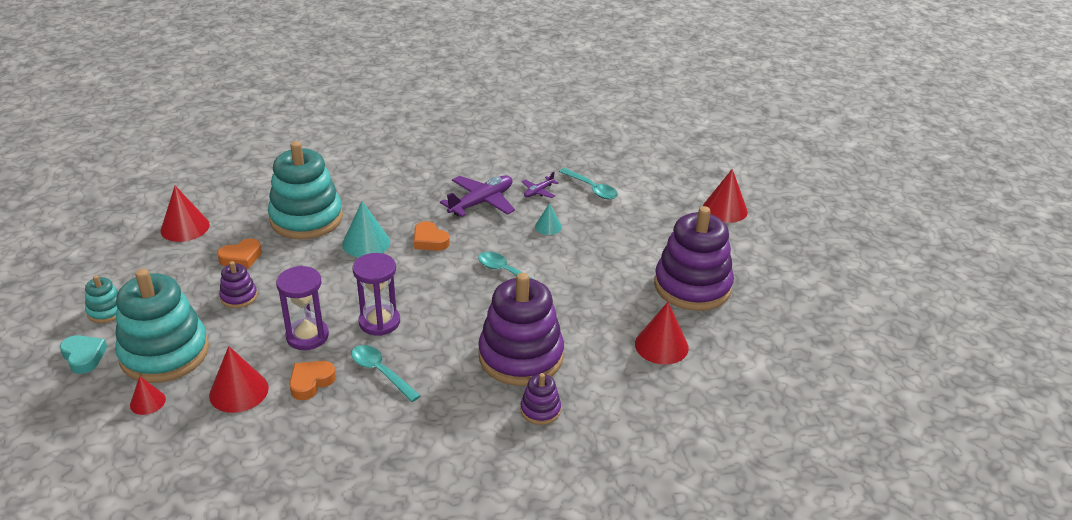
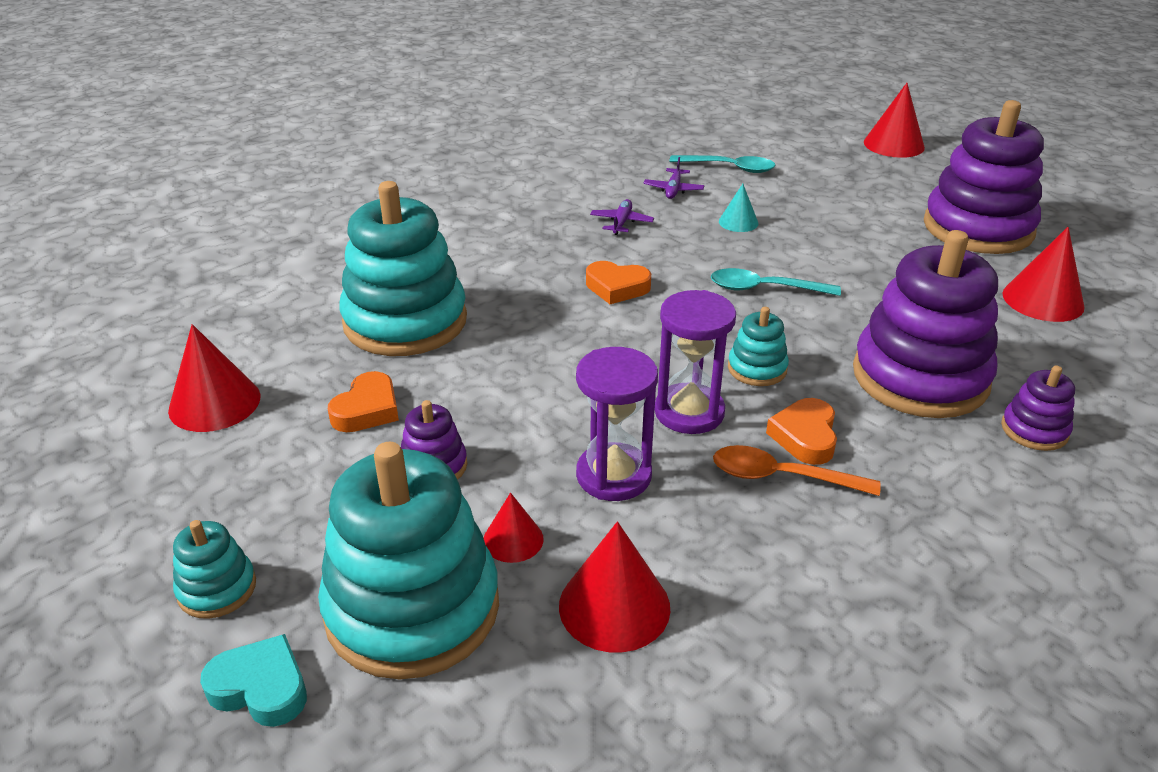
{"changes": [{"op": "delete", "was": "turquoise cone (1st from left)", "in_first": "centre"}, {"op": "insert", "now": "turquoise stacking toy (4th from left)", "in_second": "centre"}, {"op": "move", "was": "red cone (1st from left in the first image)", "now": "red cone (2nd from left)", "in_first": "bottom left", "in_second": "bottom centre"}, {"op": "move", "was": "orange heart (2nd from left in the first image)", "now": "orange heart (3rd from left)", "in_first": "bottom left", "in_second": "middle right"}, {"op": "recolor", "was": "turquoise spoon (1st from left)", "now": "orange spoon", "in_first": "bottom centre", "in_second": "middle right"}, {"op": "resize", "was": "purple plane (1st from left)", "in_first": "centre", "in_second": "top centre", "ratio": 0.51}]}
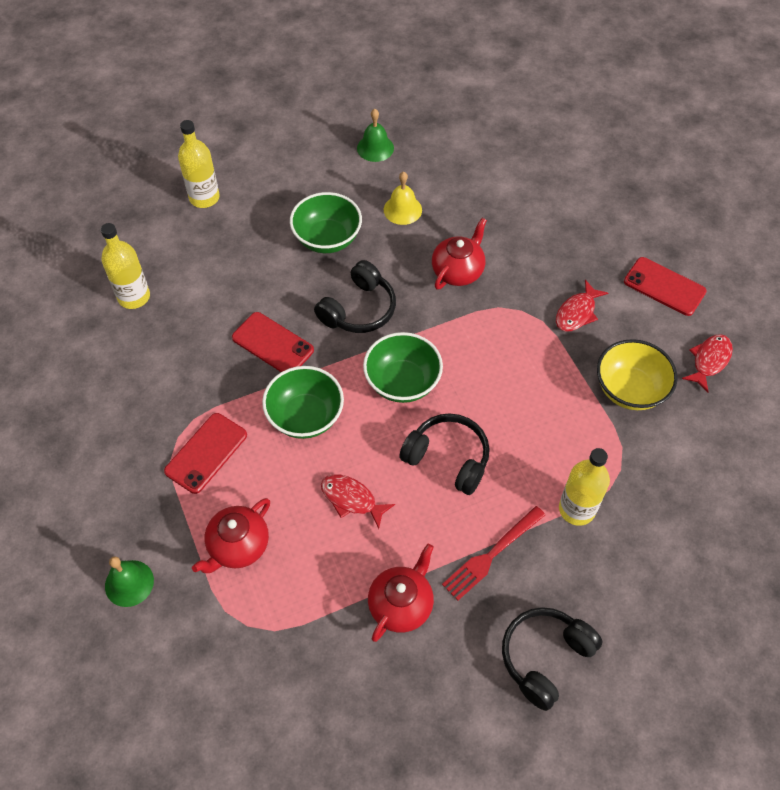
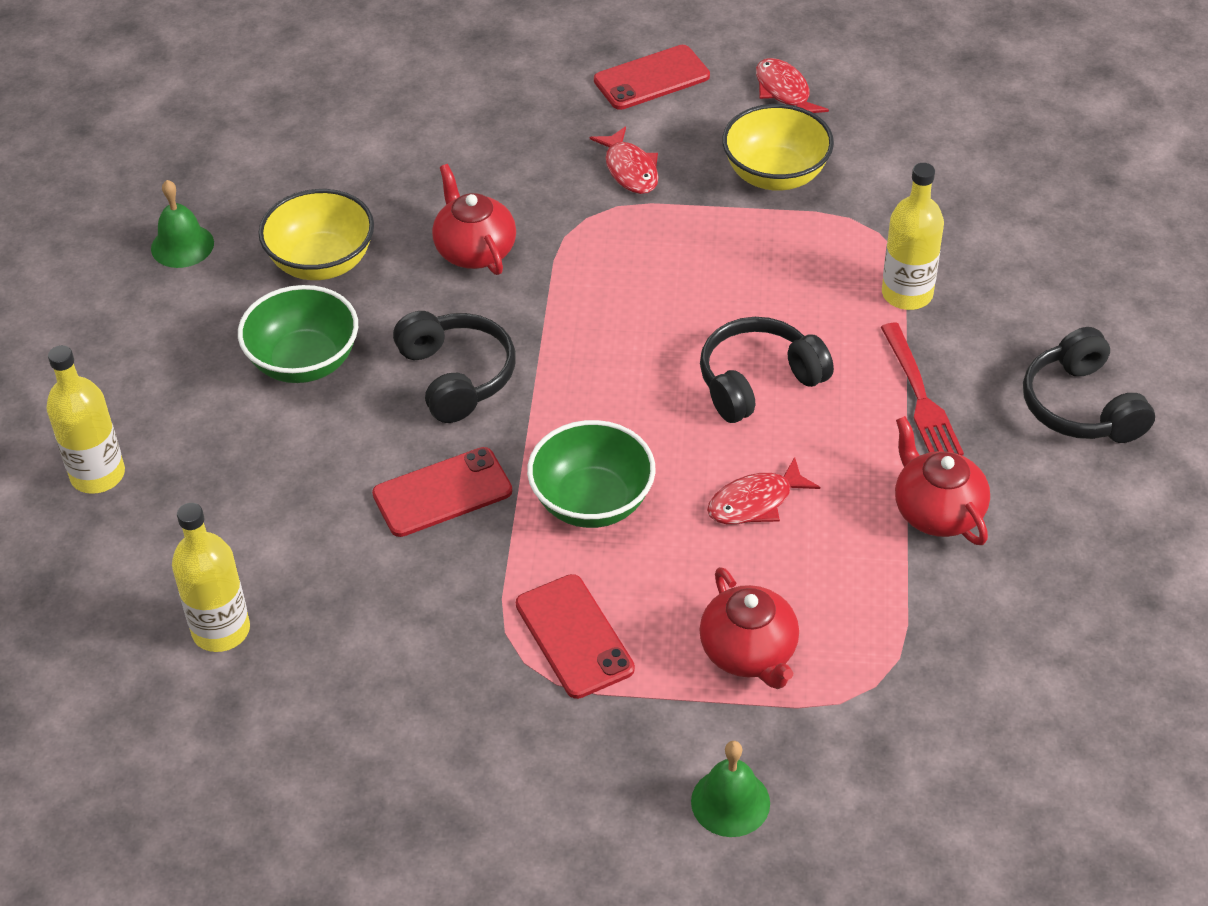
{"changes": [{"op": "delete", "was": "green bowl (3rd from left)", "in_first": "centre"}, {"op": "replace", "was": "yellow bell", "now": "yellow bowl (1st from left)", "in_first": "top centre", "in_second": "top left"}]}
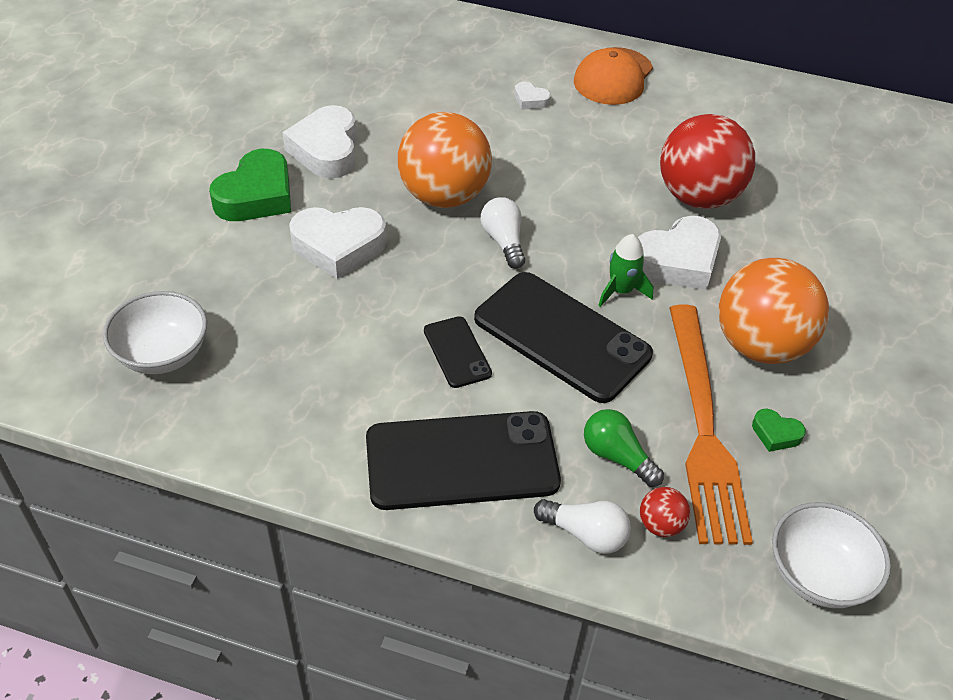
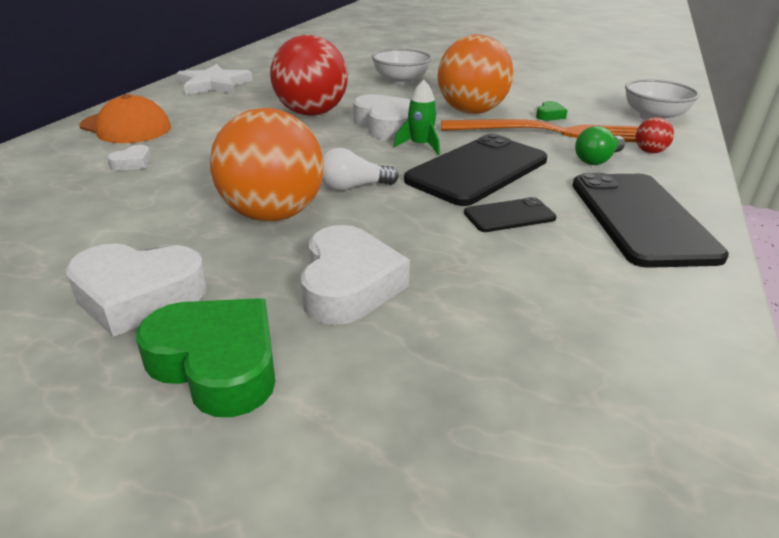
{"changes": [{"op": "delete", "was": "white light bulb (2nd from left)", "in_first": "bottom centre"}, {"op": "insert", "now": "white star", "in_second": "top left"}, {"op": "move", "was": "white bowl (1st from left)", "in_first": "middle left", "in_second": "top centre"}]}
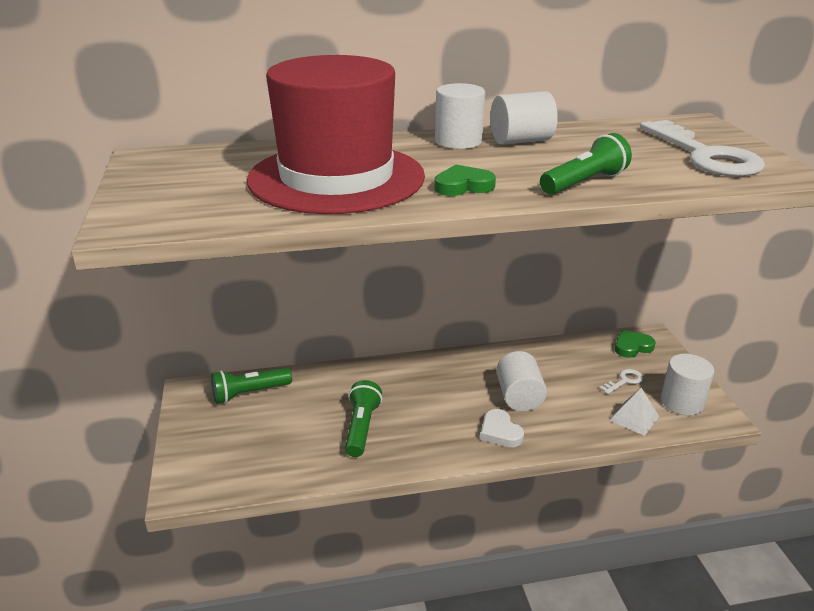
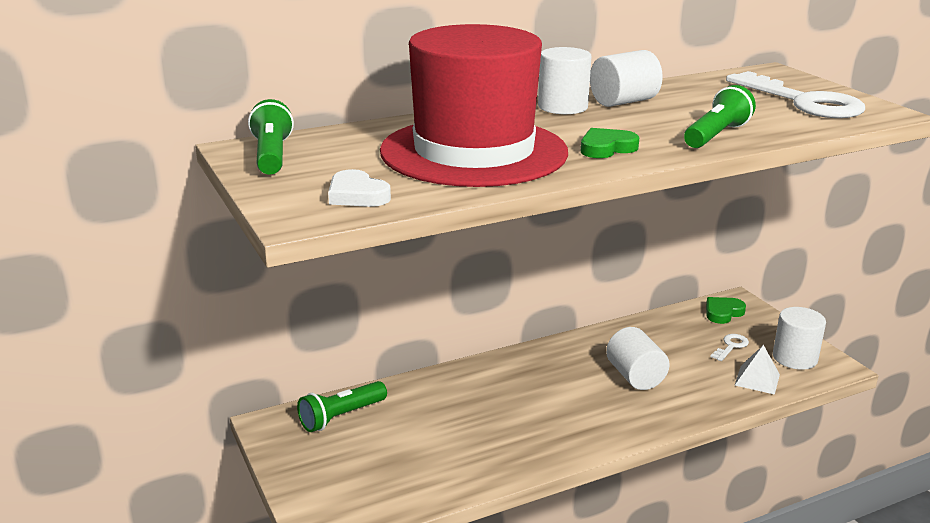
{"changes": [{"op": "move", "was": "green flashlight (2nd from left in the first image)", "now": "green flashlight (1st from left)", "in_first": "bottom centre", "in_second": "top left"}, {"op": "move", "was": "white heart", "in_first": "bottom centre", "in_second": "centre"}]}
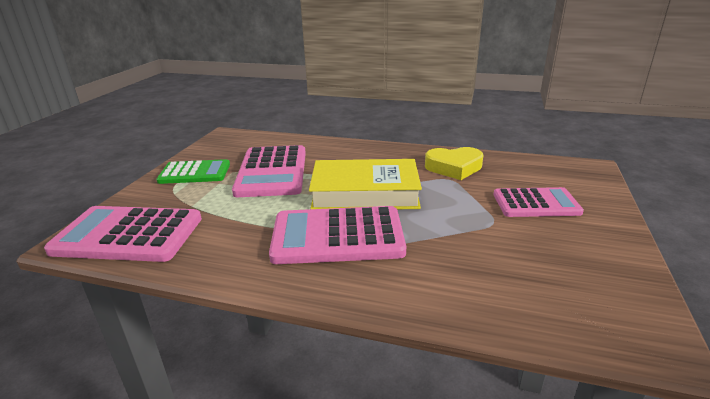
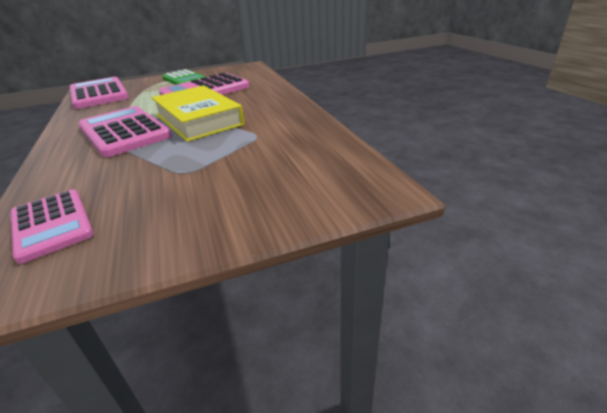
{"changes": [{"op": "delete", "was": "yellow heart", "in_first": "centre"}, {"op": "move", "was": "pink calculator (4th from left in the first image)", "now": "pink calculator (1st from left)", "in_first": "middle right", "in_second": "middle left"}]}
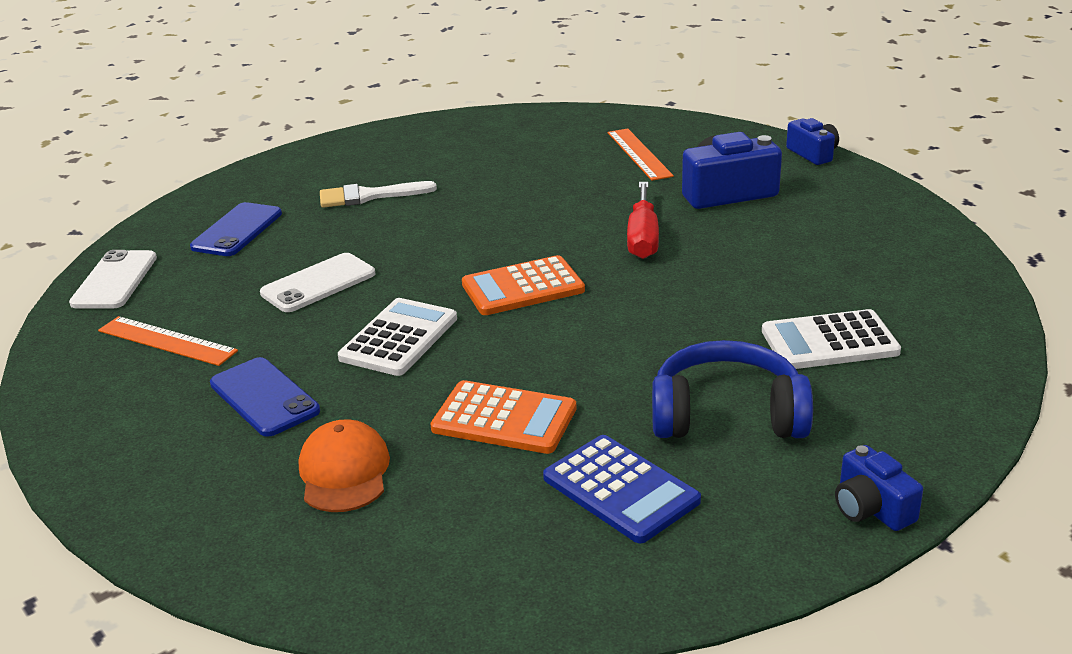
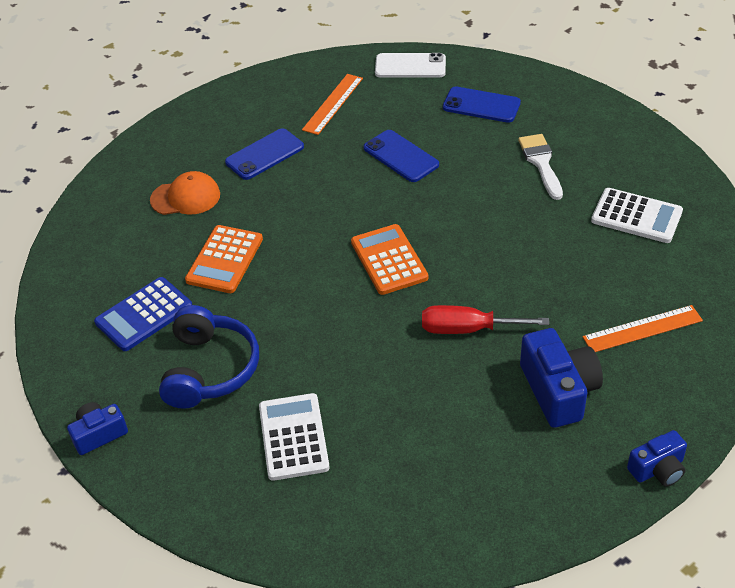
{"changes": [{"op": "move", "was": "white calculator (1st from left in the first image)", "now": "white calculator (2nd from left)", "in_first": "centre", "in_second": "middle right"}, {"op": "recolor", "was": "white phone (2nd from left)", "now": "blue phone (2nd from left)", "in_first": "middle left", "in_second": "top centre"}]}
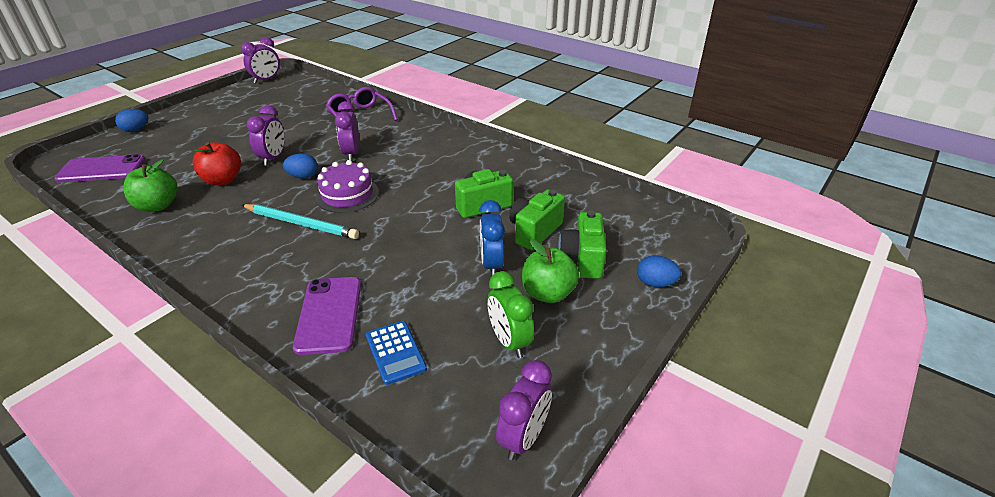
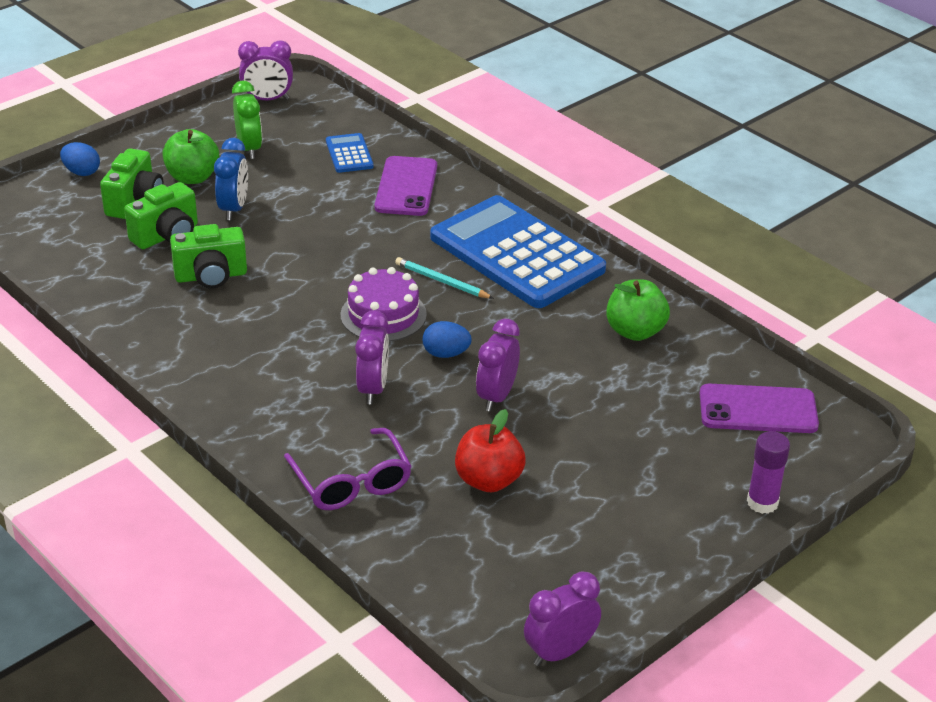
{"changes": [{"op": "insert", "now": "blue calculator (2nd from left)", "in_second": "centre"}, {"op": "move", "was": "red apple", "in_first": "top left", "in_second": "centre"}, {"op": "replace", "was": "blue egg (1st from left)", "now": "purple glue stick", "in_first": "top left", "in_second": "bottom right"}, {"op": "rotate", "was": "purple clock (4th from left in the first image)", "in_first": "bottom centre", "in_second": "top left", "clockwise": -135}, {"op": "resize", "was": "turquoise pencil", "in_first": "middle left", "in_second": "centre", "ratio": 0.66}]}
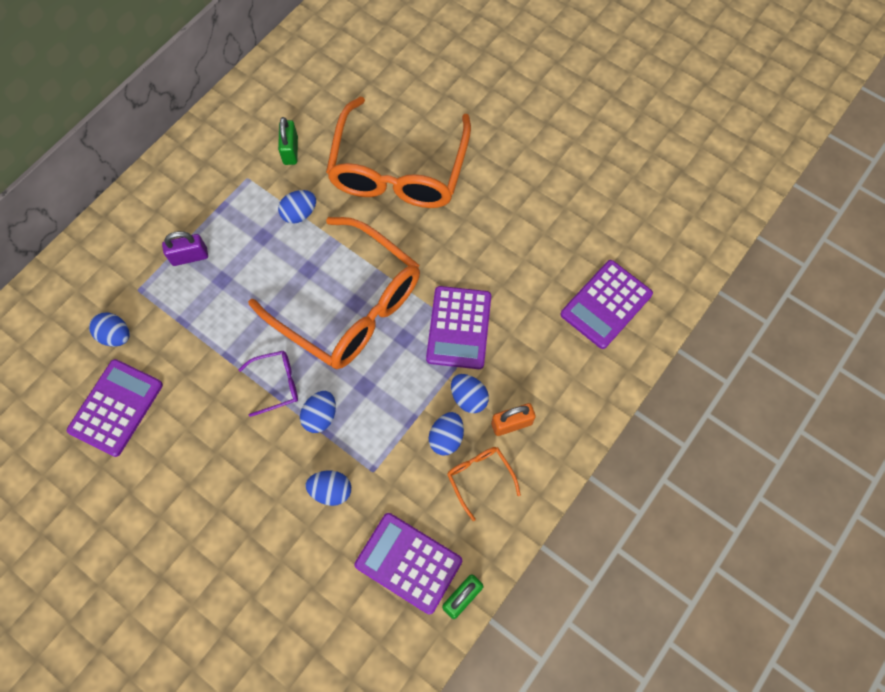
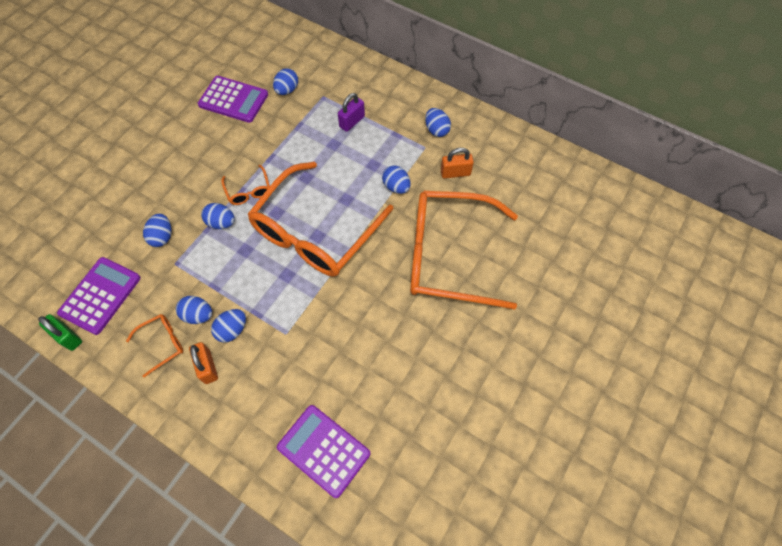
{"changes": [{"op": "delete", "was": "purple calculator (3rd from left)", "in_first": "centre"}, {"op": "insert", "now": "blue egg (7th from left)", "in_second": "top centre"}, {"op": "recolor", "was": "purple glasses", "now": "orange glasses (2nd from left)", "in_first": "middle left", "in_second": "middle left"}, {"op": "recolor", "was": "green padlock (1st from left)", "now": "orange padlock (2nd from left)", "in_first": "top left", "in_second": "top centre"}, {"op": "rotate", "was": "purple padlock", "in_first": "middle left", "in_second": "top centre", "clockwise": 60}]}
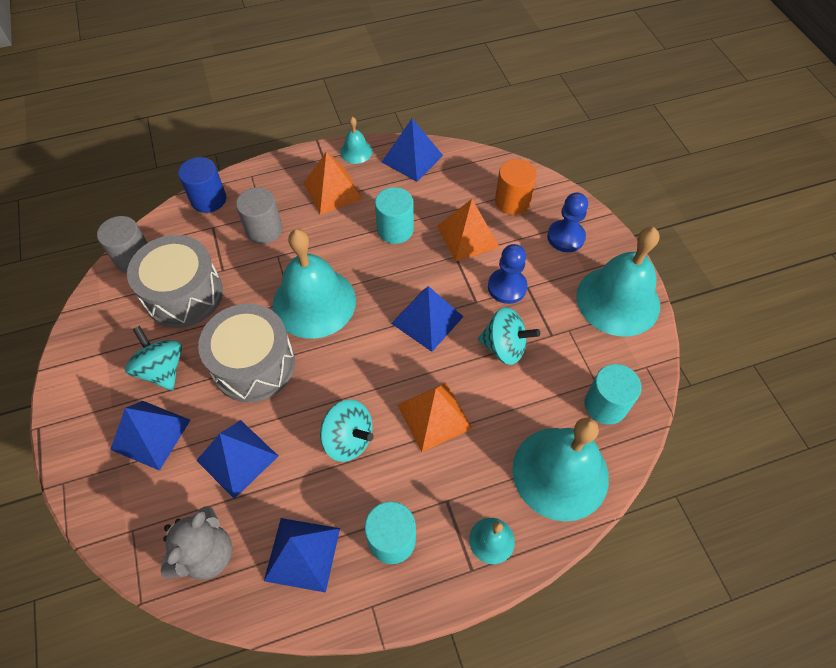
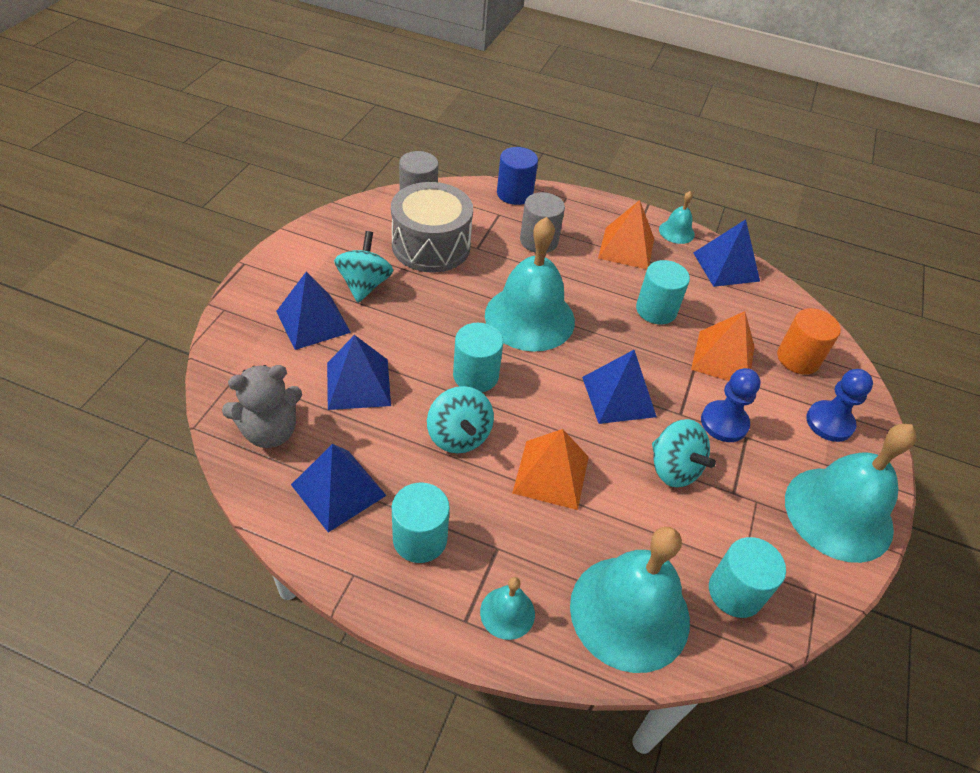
{"changes": [{"op": "delete", "was": "grey drum (2nd from left)", "in_first": "middle left"}, {"op": "insert", "now": "turquoise cylinder (2nd from left)", "in_second": "centre"}]}
